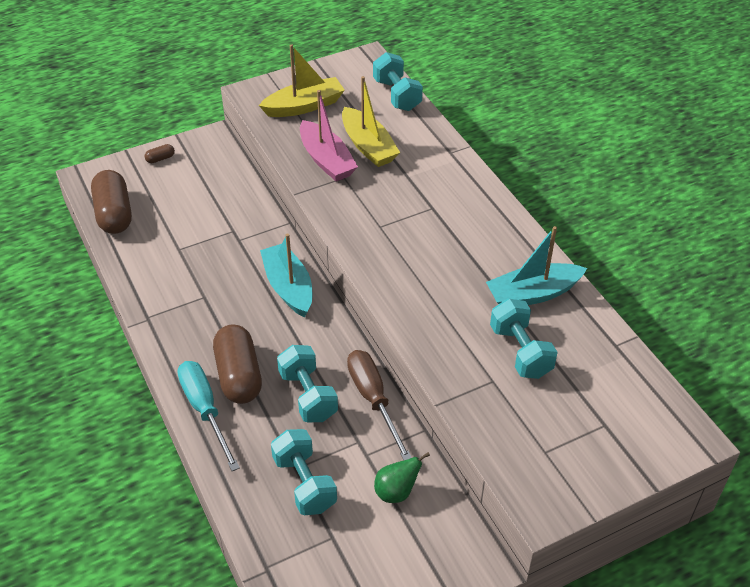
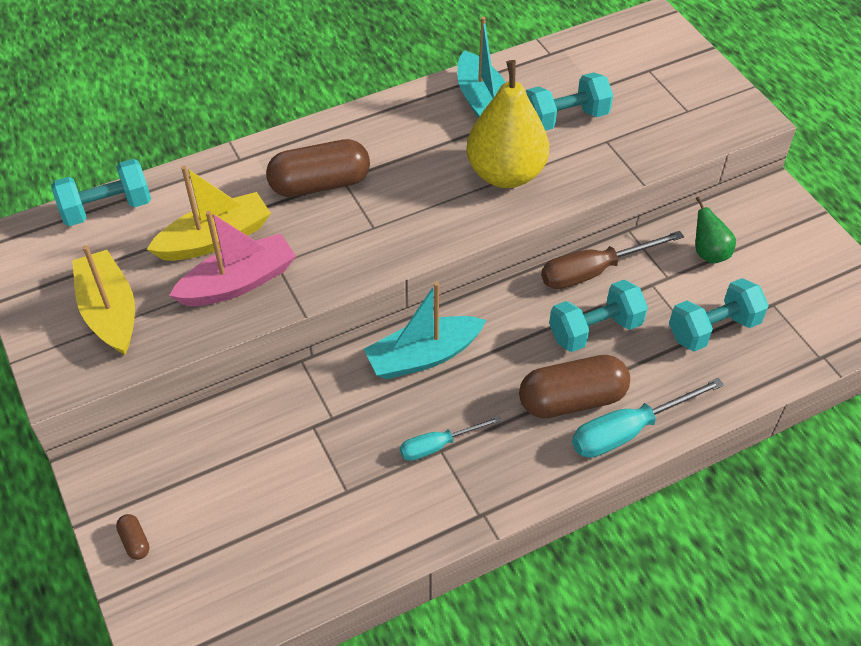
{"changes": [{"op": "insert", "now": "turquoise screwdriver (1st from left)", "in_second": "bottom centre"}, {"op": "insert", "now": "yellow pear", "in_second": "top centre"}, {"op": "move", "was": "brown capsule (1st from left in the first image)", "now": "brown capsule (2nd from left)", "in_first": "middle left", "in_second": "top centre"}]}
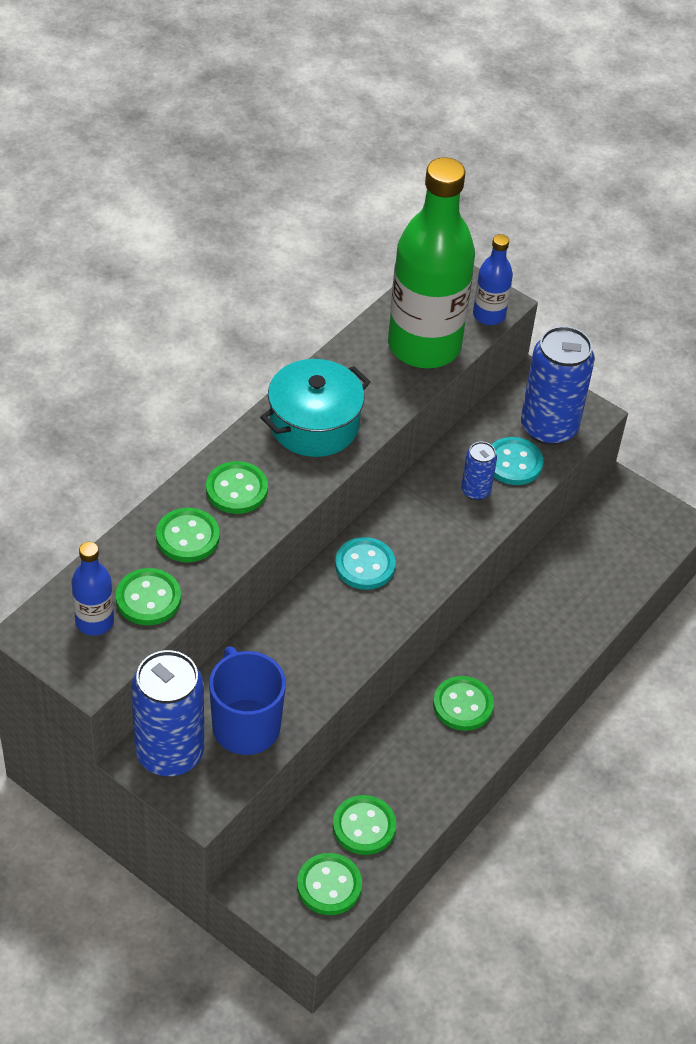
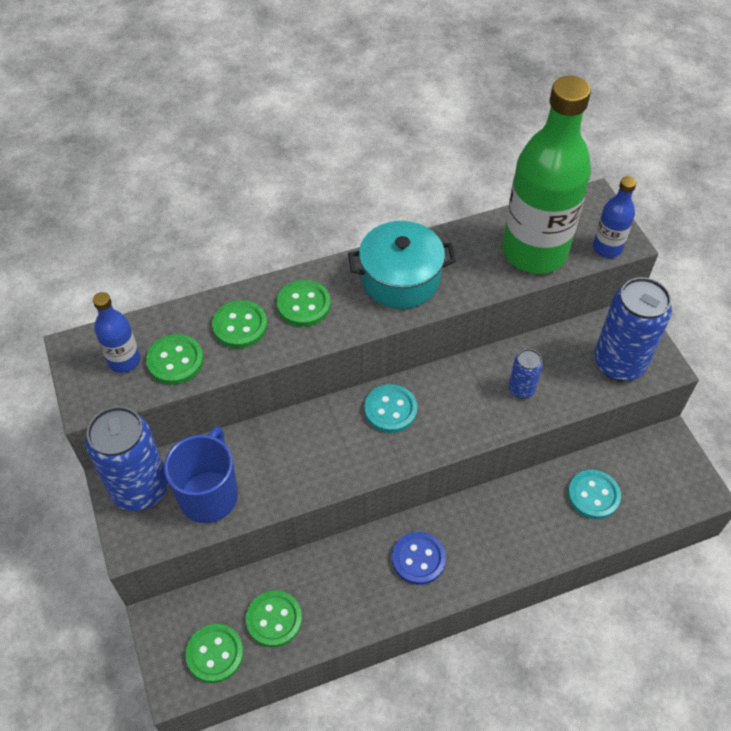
{"changes": [{"op": "move", "was": "turquoise button (2nd from left)", "in_first": "middle right", "in_second": "bottom right"}, {"op": "recolor", "was": "green button (6th from left)", "now": "blue button", "in_first": "bottom centre", "in_second": "bottom centre"}]}
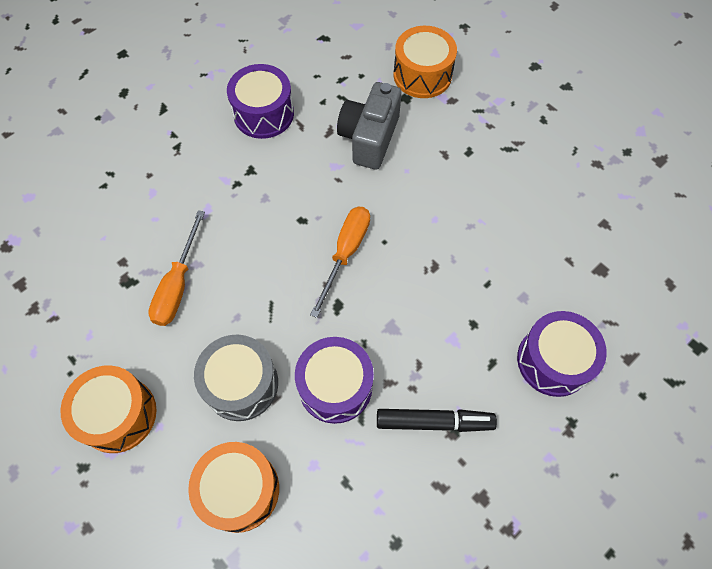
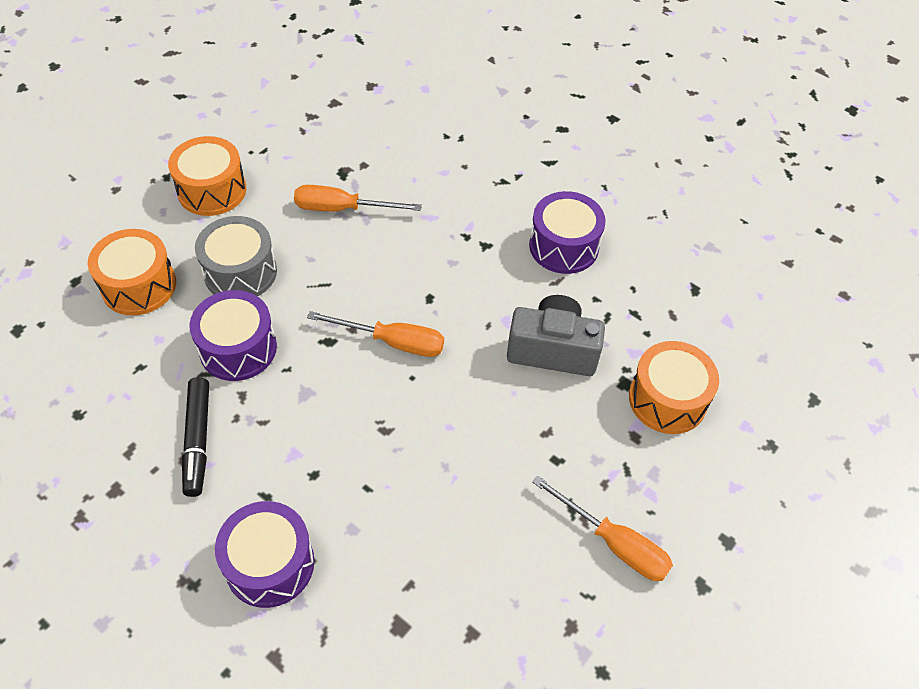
{"changes": [{"op": "insert", "now": "orange screwdriver (3rd from left)", "in_second": "bottom centre"}]}
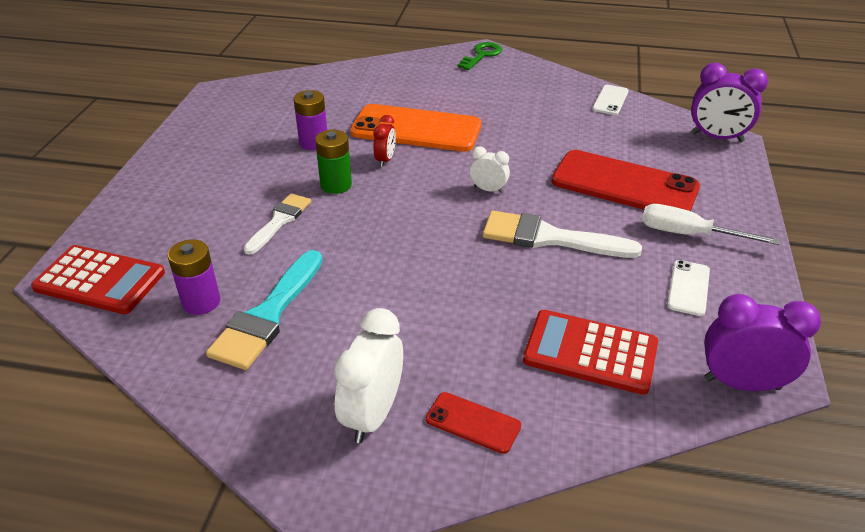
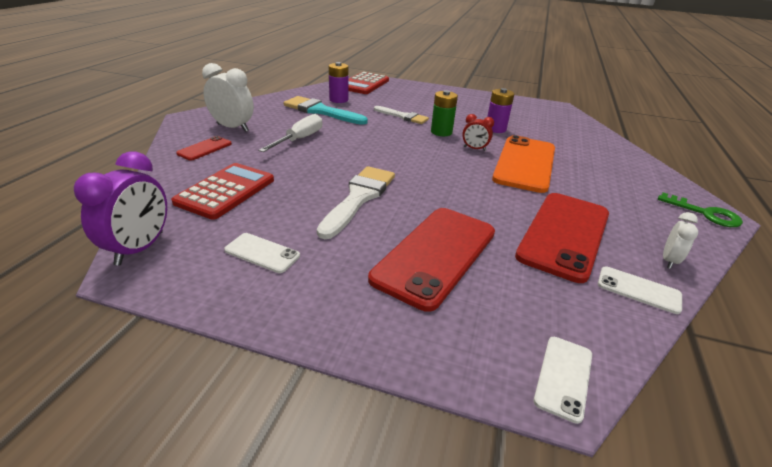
{"changes": [{"op": "insert", "now": "red phone (3rd from left)", "in_second": "middle right"}, {"op": "move", "was": "white clock (2nd from left)", "in_first": "top centre", "in_second": "middle right"}, {"op": "move", "was": "white screwdriver", "in_first": "middle right", "in_second": "top centre"}, {"op": "replace", "was": "purple clock (1st from left)", "now": "white phone (2nd from left)", "in_first": "top right", "in_second": "bottom right"}]}
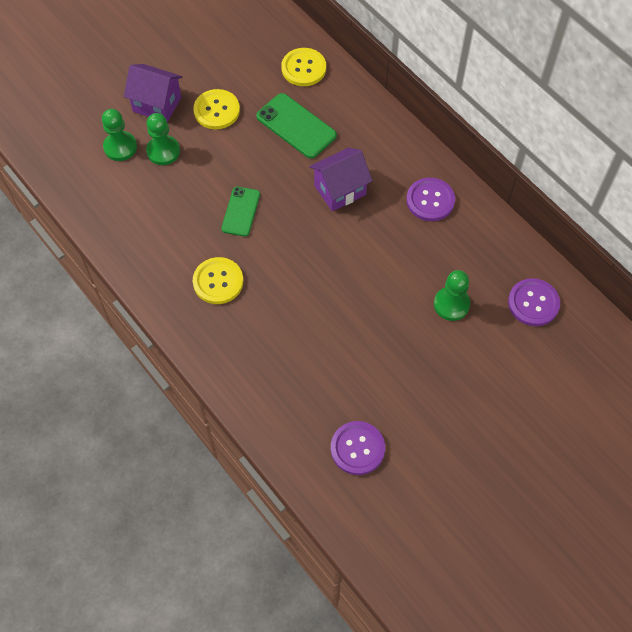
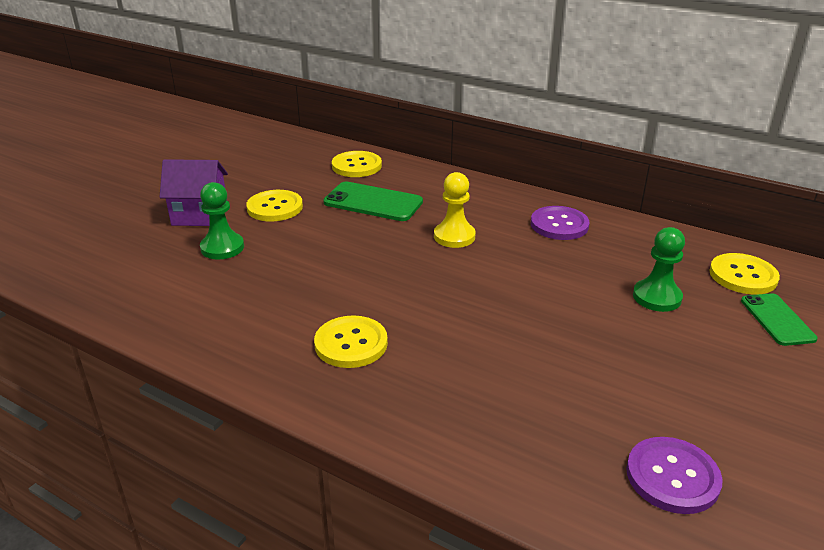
{"changes": [{"op": "delete", "was": "green pawn (1st from left)", "in_first": "top left"}, {"op": "move", "was": "green phone (1st from left in the first image)", "now": "green phone (2nd from left)", "in_first": "centre", "in_second": "middle right"}, {"op": "replace", "was": "purple house (2nd from left)", "now": "yellow pawn", "in_first": "top centre", "in_second": "centre"}, {"op": "recolor", "was": "purple button (3rd from left)", "now": "yellow button (4th from left)", "in_first": "middle right", "in_second": "middle right"}]}
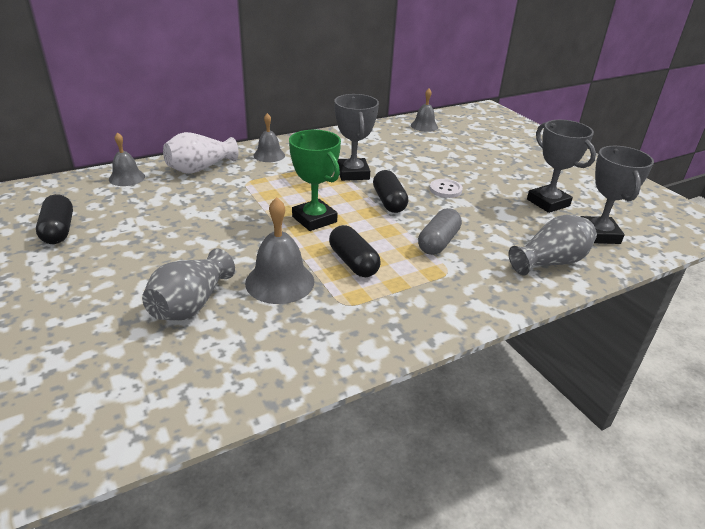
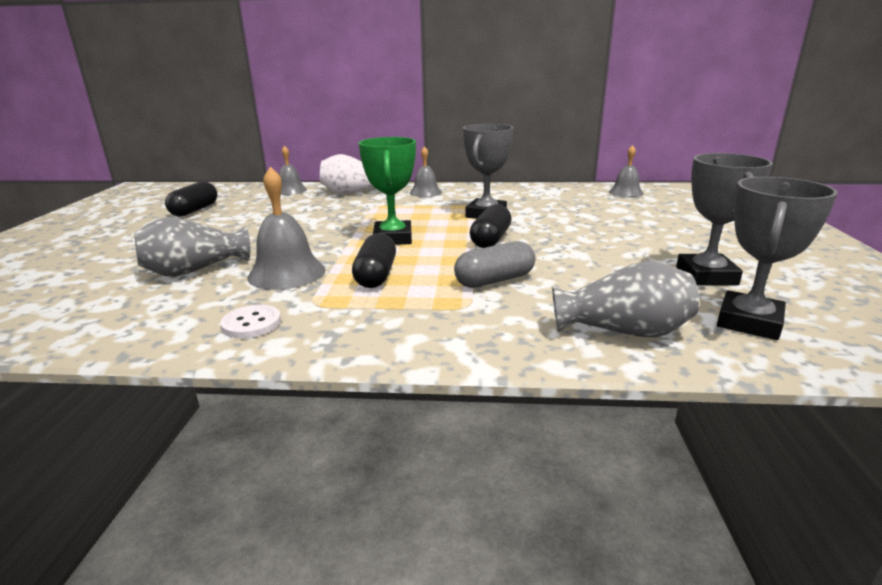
{"changes": [{"op": "move", "was": "white button", "in_first": "centre", "in_second": "middle left"}]}
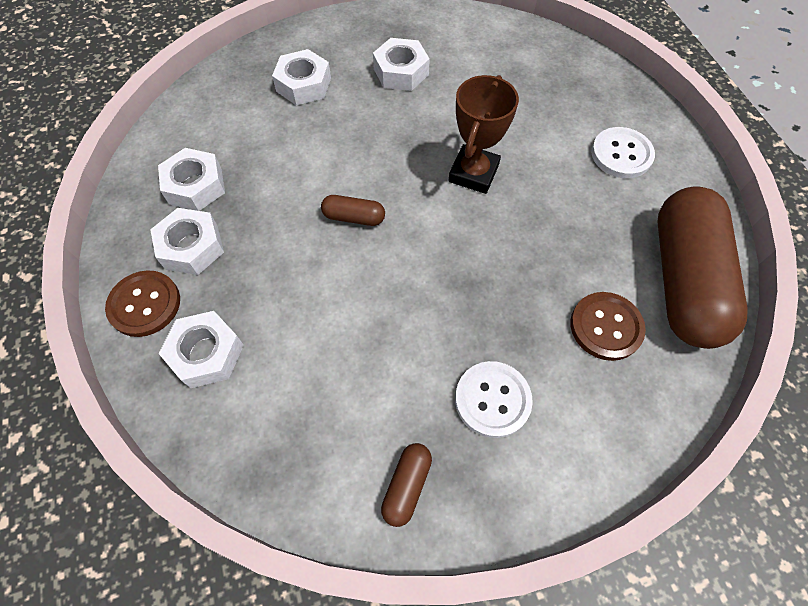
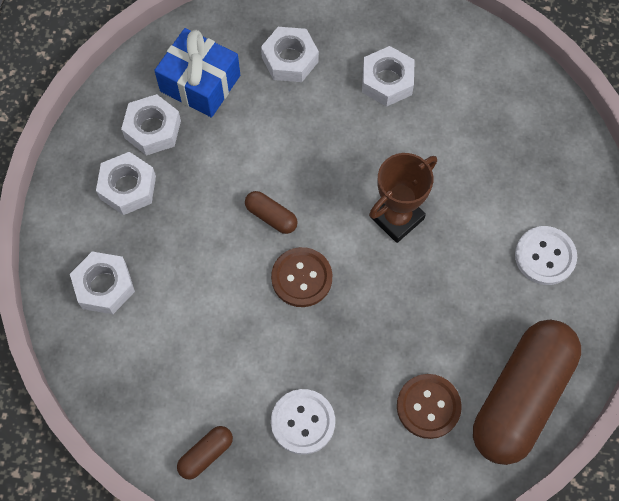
{"changes": [{"op": "insert", "now": "blue gift", "in_second": "top left"}, {"op": "move", "was": "brown button (1st from left)", "in_first": "middle left", "in_second": "centre"}]}
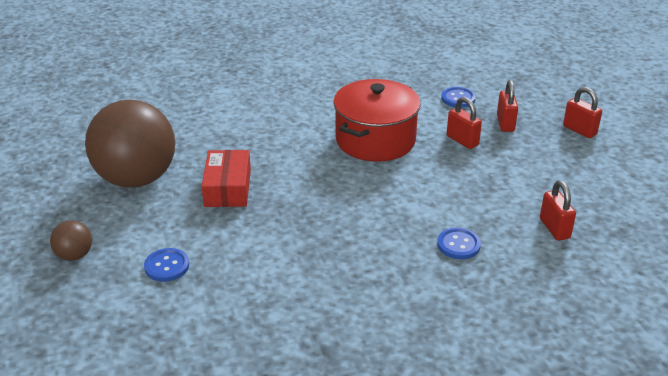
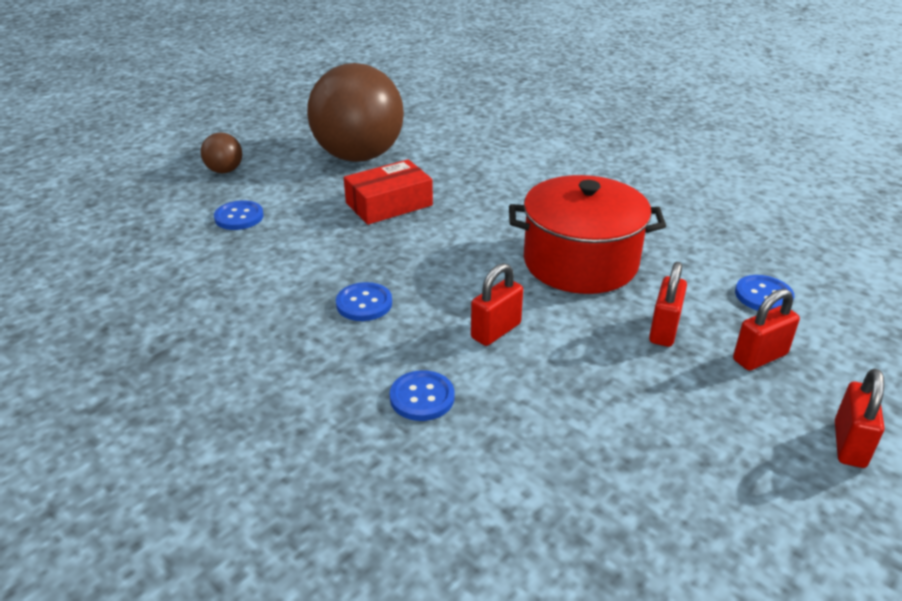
{"changes": [{"op": "insert", "now": "blue button (2nd from left)", "in_second": "centre"}, {"op": "move", "was": "red padlock (3rd from left in the first image)", "now": "red padlock (1st from left)", "in_first": "middle right", "in_second": "centre"}]}
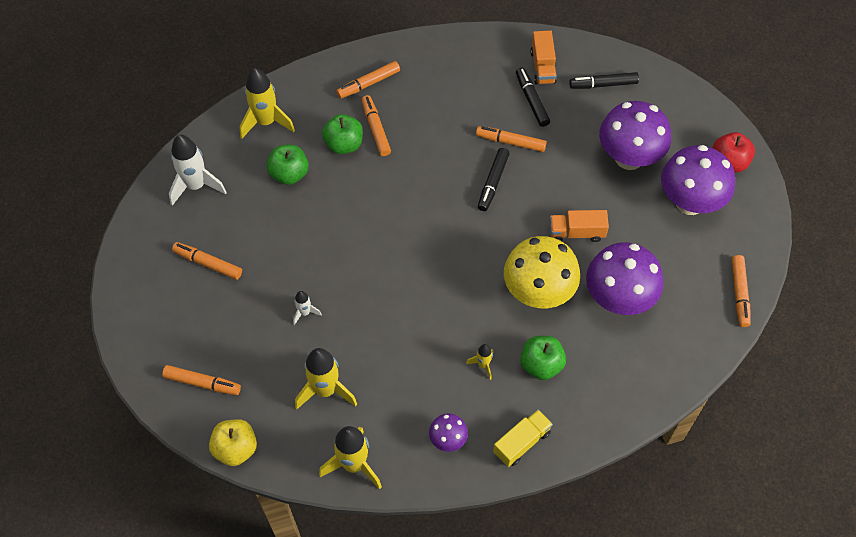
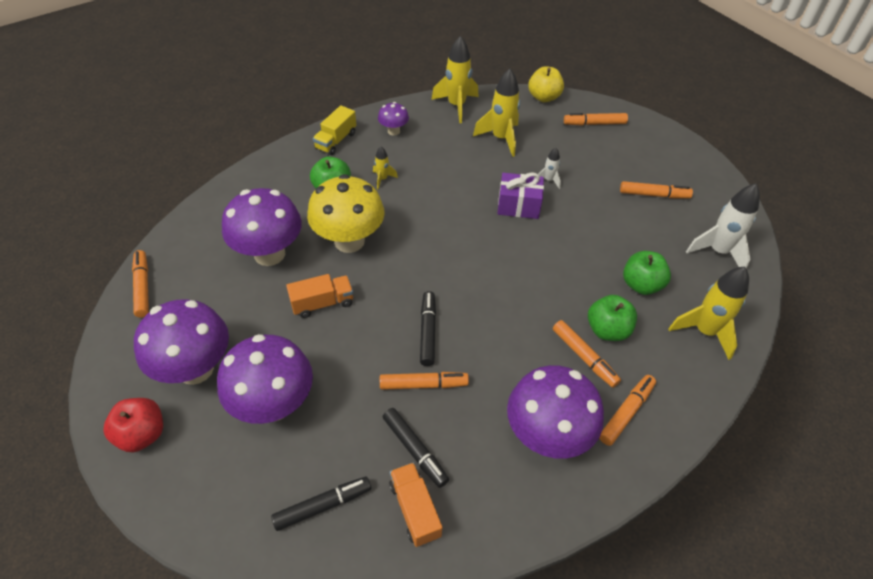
{"changes": [{"op": "insert", "now": "purple gift", "in_second": "centre"}, {"op": "insert", "now": "purple mushroom (5th from left)", "in_second": "bottom centre"}]}
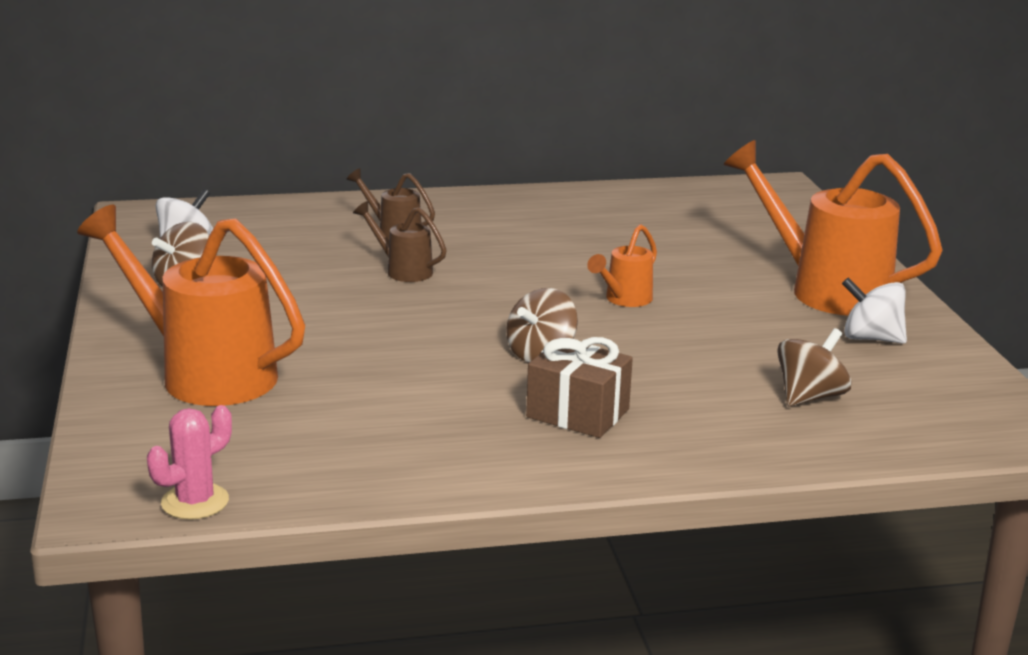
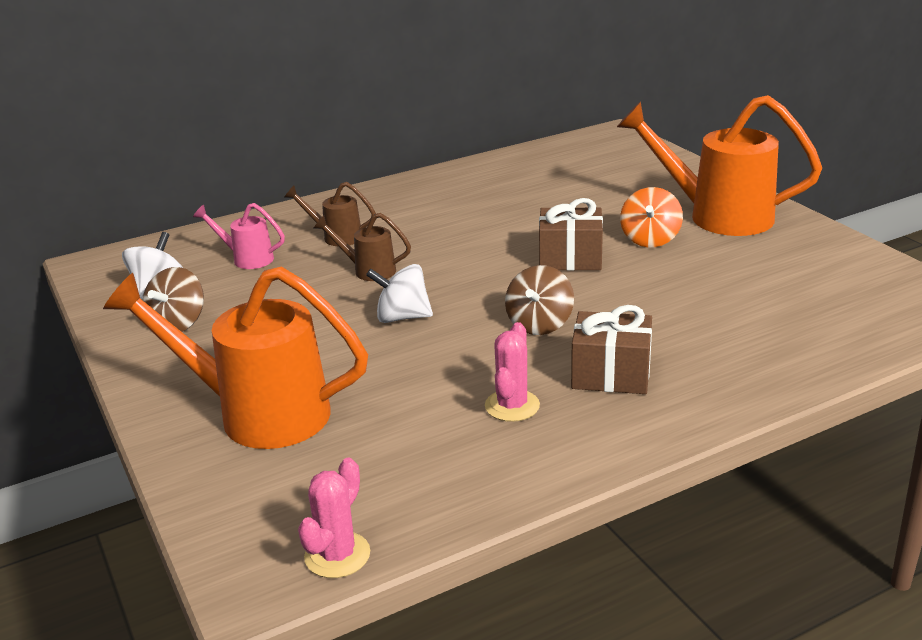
{"changes": [{"op": "delete", "was": "brown spinning top (3rd from left)", "in_first": "middle right"}, {"op": "insert", "now": "pink watering can", "in_second": "middle left"}, {"op": "insert", "now": "pink cactus (2nd from left)", "in_second": "centre"}, {"op": "insert", "now": "orange spinning top", "in_second": "middle right"}, {"op": "move", "was": "white spinning top (2nd from left)", "in_first": "middle right", "in_second": "centre"}, {"op": "replace", "was": "orange watering can (2nd from left)", "now": "brown gift (1st from left)", "in_first": "centre", "in_second": "centre"}]}
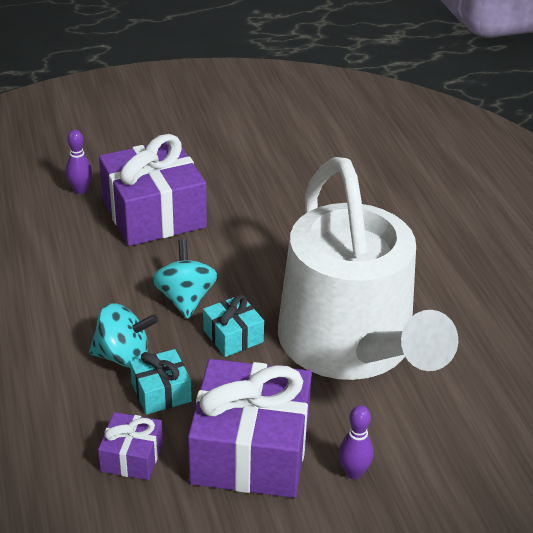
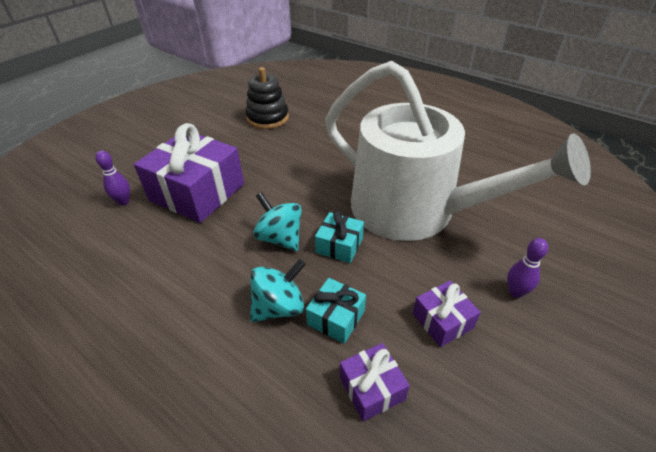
{"changes": [{"op": "insert", "now": "black stacking toy", "in_second": "top centre"}, {"op": "resize", "was": "purple gift (3rd from left)", "in_first": "bottom centre", "in_second": "bottom right", "ratio": 0.47}]}
